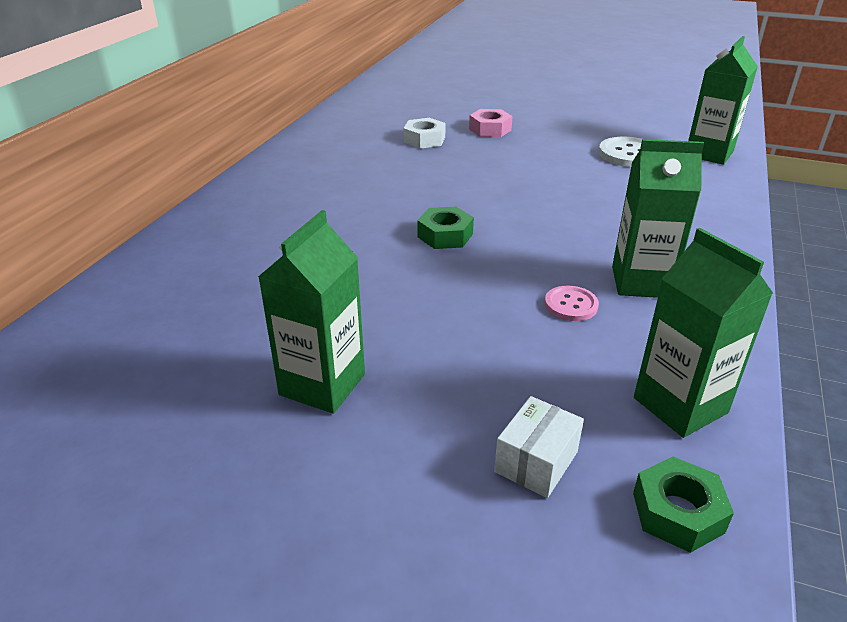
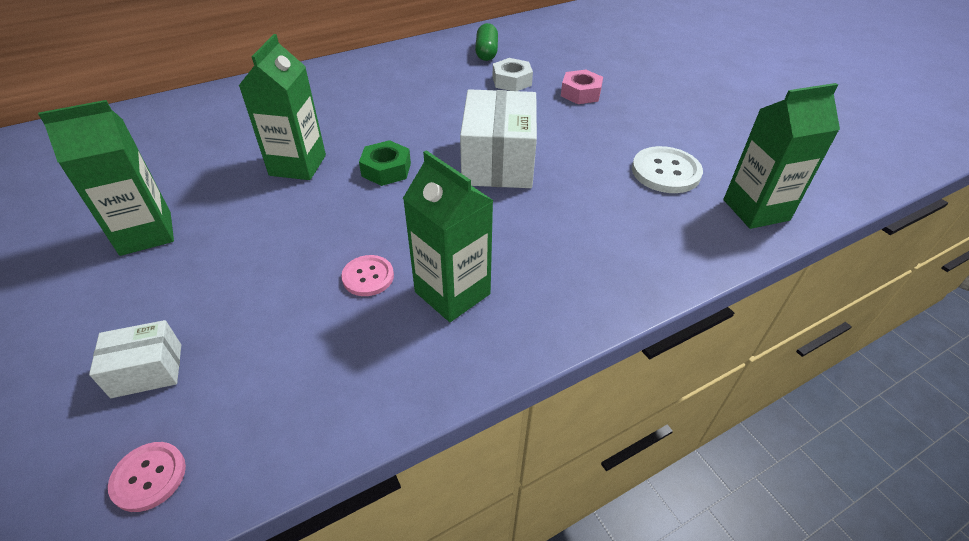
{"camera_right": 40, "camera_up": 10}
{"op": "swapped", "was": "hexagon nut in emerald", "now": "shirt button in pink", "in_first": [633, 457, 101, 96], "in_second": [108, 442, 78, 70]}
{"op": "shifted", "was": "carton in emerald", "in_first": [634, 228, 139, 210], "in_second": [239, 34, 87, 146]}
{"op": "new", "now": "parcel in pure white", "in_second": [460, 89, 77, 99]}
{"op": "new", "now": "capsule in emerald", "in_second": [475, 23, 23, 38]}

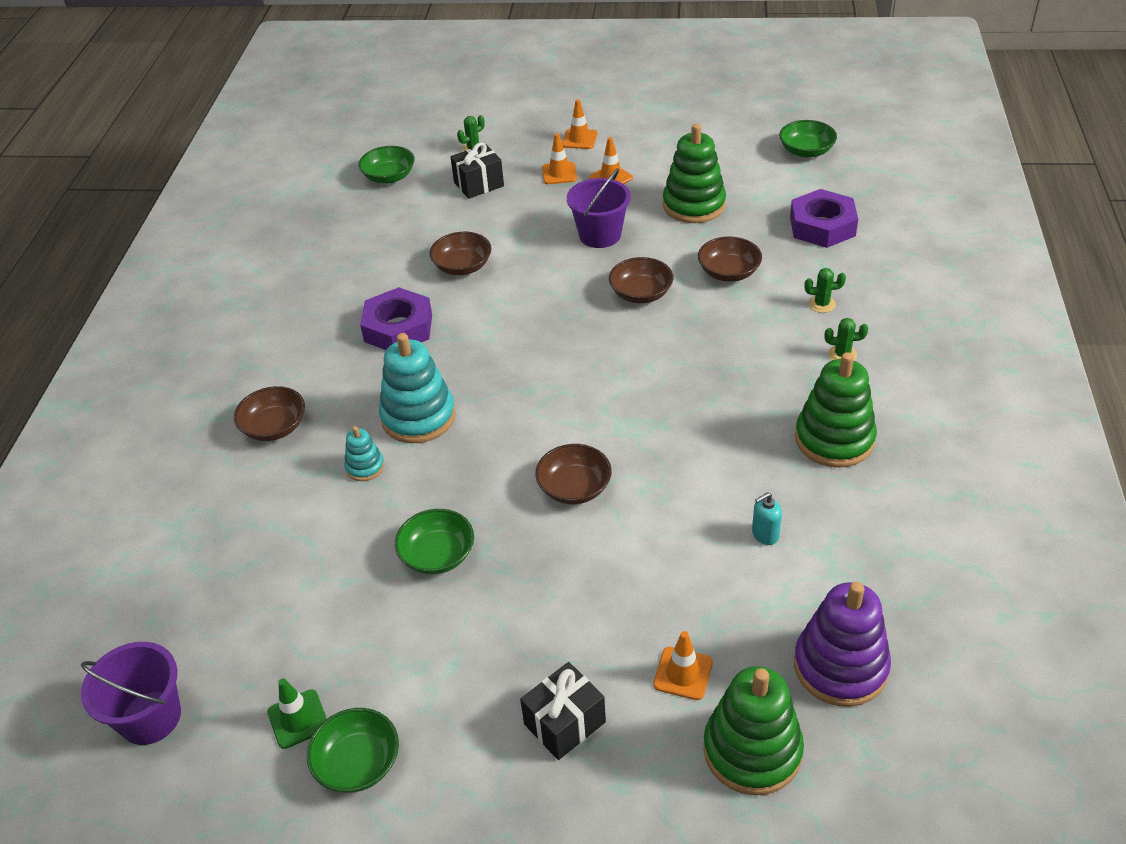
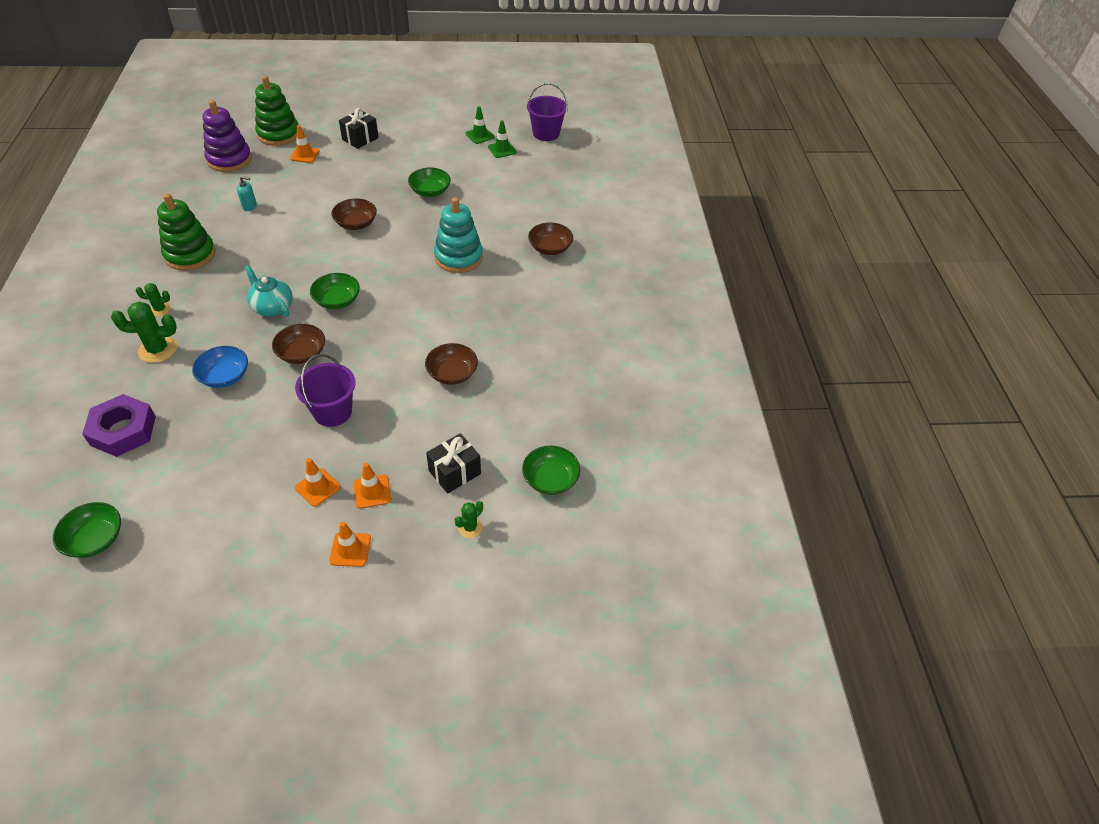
{"camera_right": 165, "camera_up": 5}
{"op": "shifted", "was": "bowl in emerald", "in_first": [307, 708, 92, 85], "in_second": [310, 273, 50, 36]}
{"op": "gone", "was": "stacking rings in teal", "in_first": [344, 426, 41, 55]}
{"op": "gone", "was": "hexagon nut in royal purple", "in_first": [360, 287, 72, 63]}
{"op": "gone", "was": "stacking rings in emerald", "in_first": [663, 124, 63, 99]}
{"op": "repainted", "was": "bowl in brown", "now": "bowl in blue", "in_first": [698, 237, 64, 45], "in_second": [192, 346, 56, 42]}
{"op": "rotated", "was": "soap pump in teal", "in_first": [752, 492, 30, 53], "in_second": [237, 176, 20, 35], "clockwise": 45}
{"op": "scaled", "was": "saguaro cactus in emerald", "in_first": [805, 268, 41, 45], "in_second": [111, 302, 66, 61], "ratio": 1.76}
{"op": "new", "now": "tea pot in teal", "in_second": [244, 265, 49, 52]}
{"op": "new", "now": "safety cone in emerald", "in_second": [488, 120, 29, 38]}

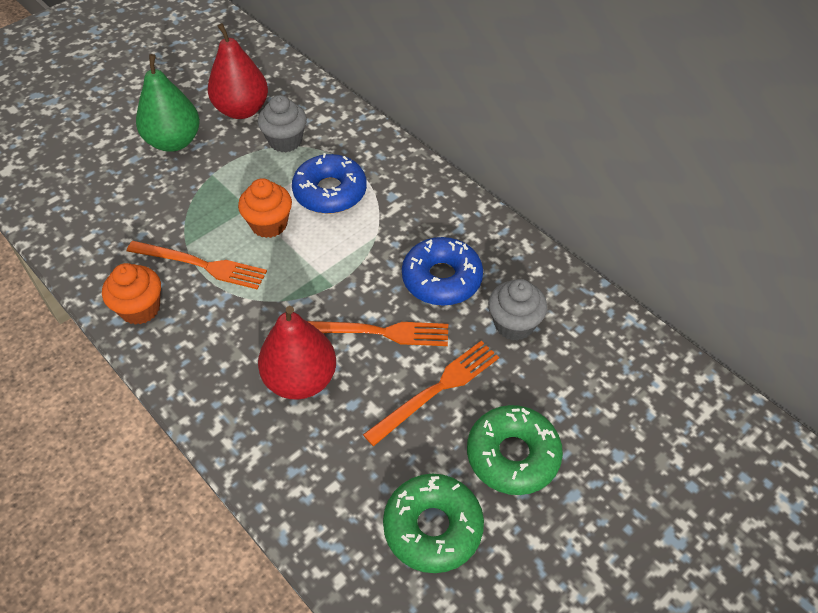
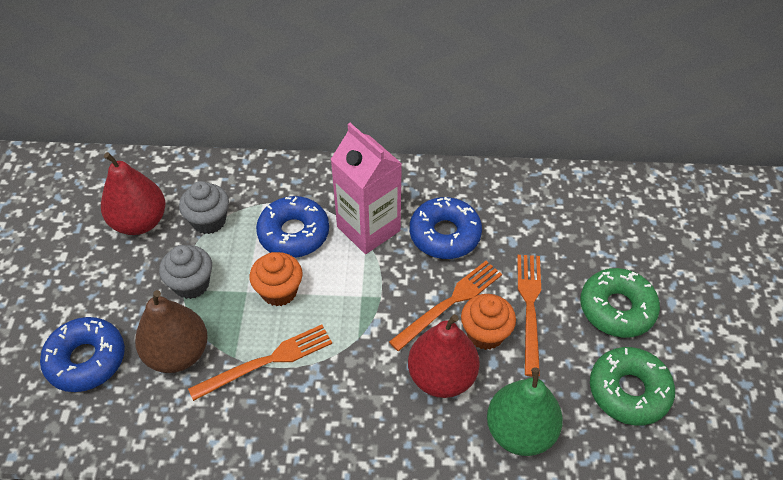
{"camera_right": -45, "camera_up": 0}
{"op": "shifted", "was": "muffin in bright orange", "in_first": [102, 263, 59, 62], "in_second": [461, 294, 55, 56]}
{"op": "shifted", "was": "pear fruit in emerald", "in_first": [136, 54, 64, 98], "in_second": [487, 367, 76, 89]}
{"op": "shifted", "was": "muffin in gray", "in_first": [488, 279, 59, 62], "in_second": [159, 245, 53, 54]}
{"op": "new", "now": "glazed donut in blue", "in_second": [40, 317, 85, 75]}
{"op": "new", "now": "pear fruit in brown", "in_second": [135, 290, 73, 83]}
{"op": "new", "now": "carton in pink", "in_second": [330, 123, 72, 131]}

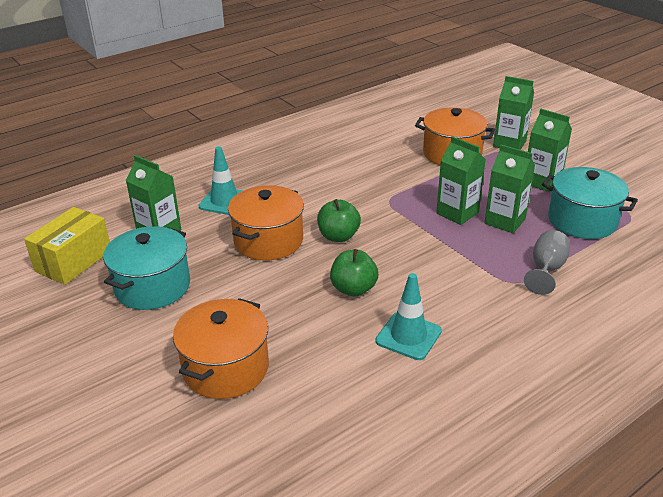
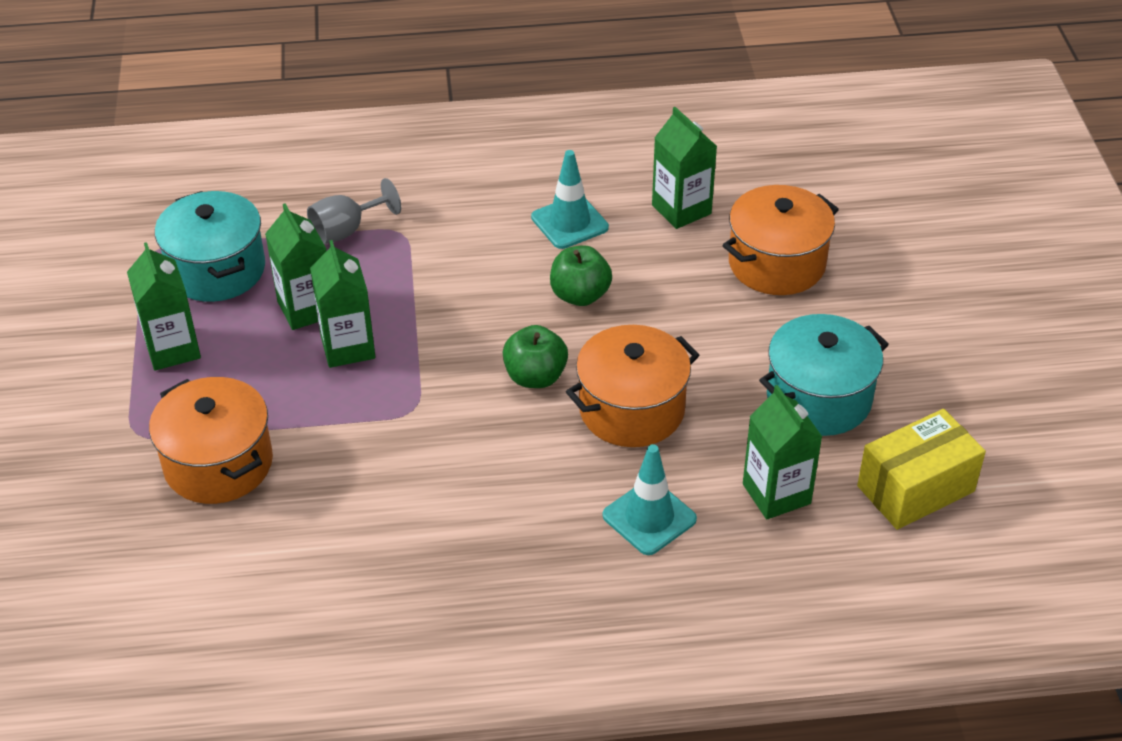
{"camera_right": -150, "camera_up": 10}
{"op": "shifted", "was": "carton in emerald", "in_first": [493, 76, 41, 74], "in_second": [652, 107, 65, 122]}

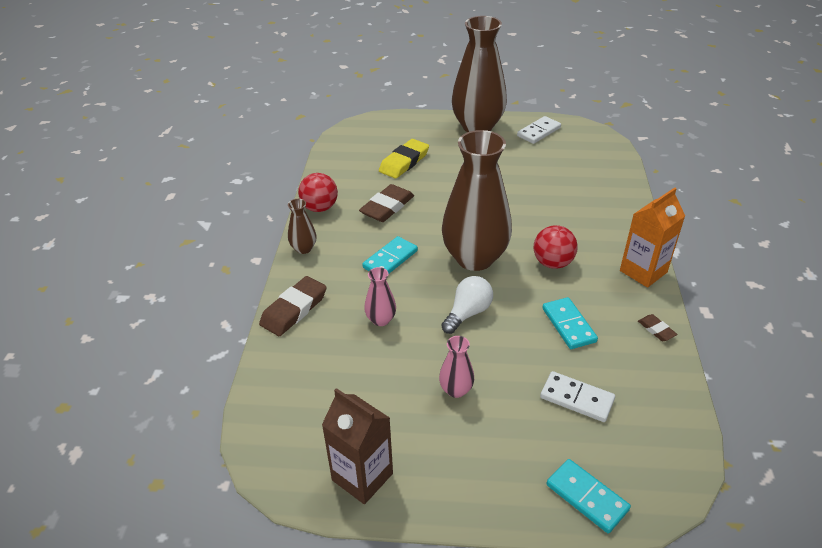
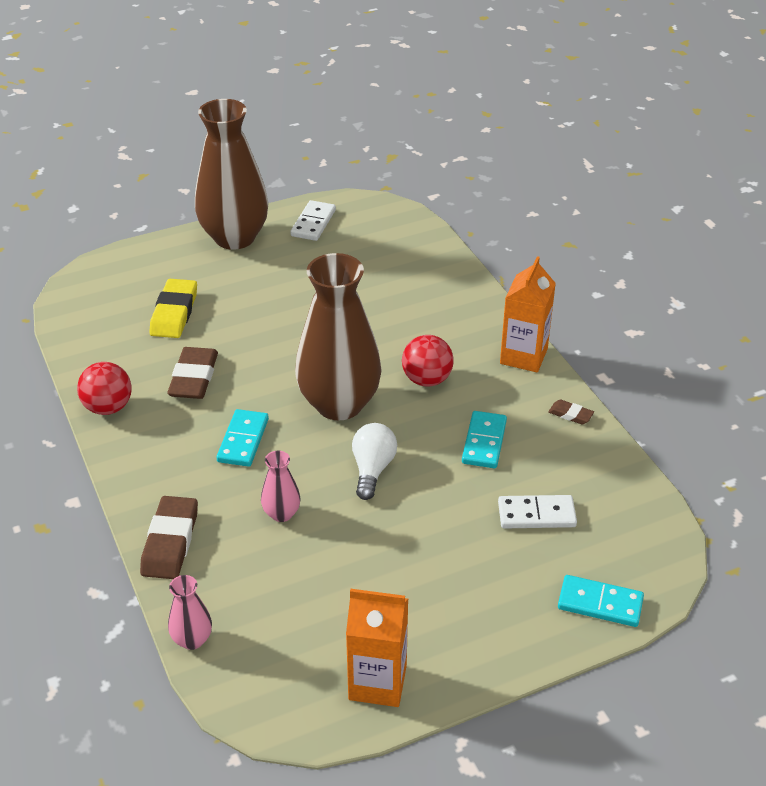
{"camera_right": -30, "camera_up": 0}
{"op": "gone", "was": "vase in brown", "in_first": [288, 199, 29, 55]}
{"op": "repainted", "was": "carton in brown", "now": "carton in bright orange", "in_first": [322, 388, 71, 116], "in_second": [346, 589, 62, 118]}
{"op": "shifted", "was": "vase in pink", "in_first": [439, 336, 35, 62], "in_second": [168, 575, 44, 75]}
{"op": "rotated", "was": "domino in teal", "in_first": [542, 297, 56, 52], "in_second": [462, 411, 45, 57], "clockwise": 60}

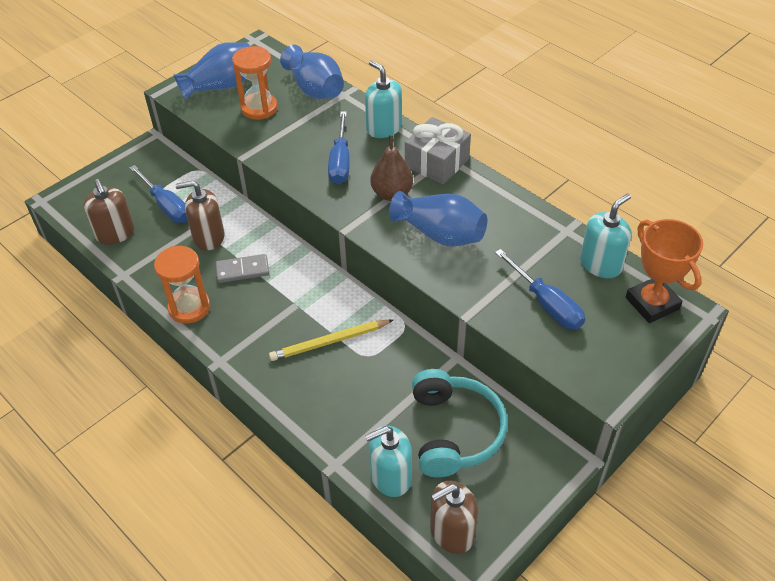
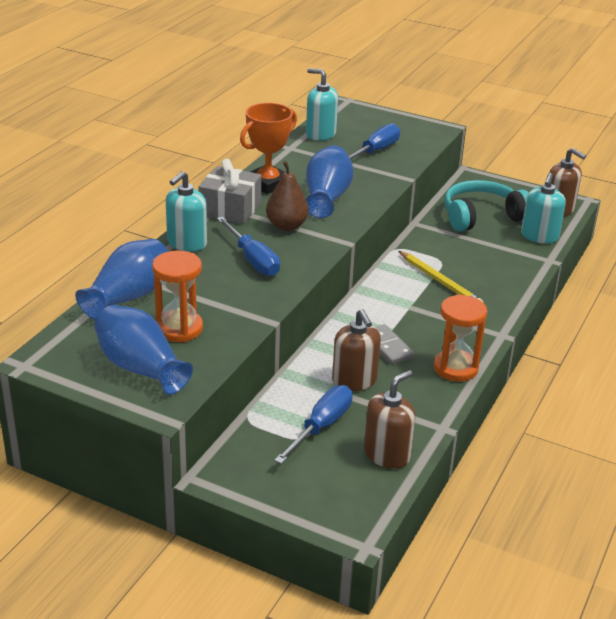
{"camera_right": -110, "camera_up": -15}
{"op": "rotated", "was": "screwdriver in blue", "in_first": [328, 111, 22, 73], "in_second": [217, 216, 63, 60], "clockwise": 75}
{"op": "rotated", "was": "soap pump in teal", "in_first": [365, 426, 47, 71], "in_second": [521, 173, 45, 70], "clockwise": 60}
{"op": "shifted", "was": "award cup in bright orange", "in_first": [626, 219, 77, 104], "in_second": [240, 103, 57, 91]}

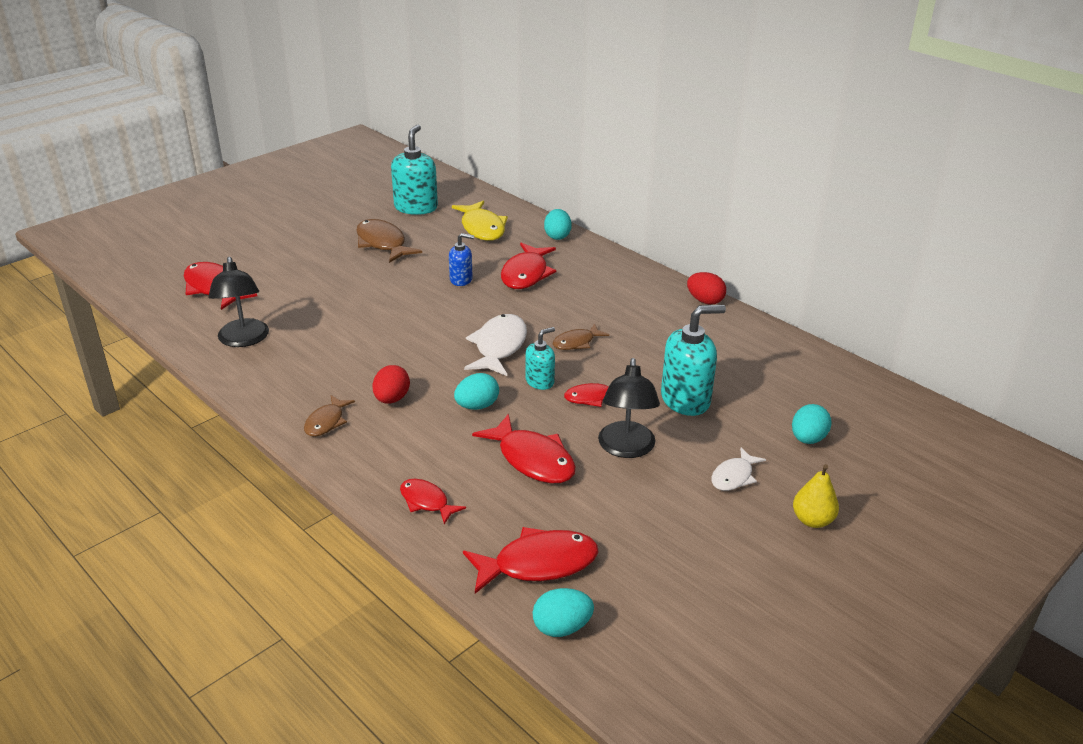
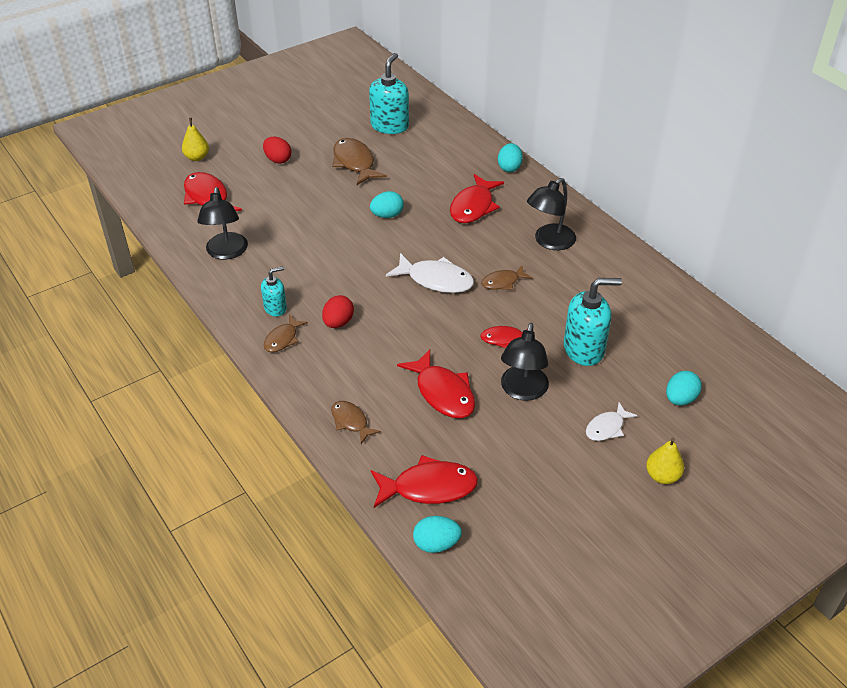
{"camera_right": 10, "camera_up": 10}
{"op": "repainted", "was": "fish in crimson", "now": "fish in brown", "in_first": [400, 479, 66, 45], "in_second": [331, 401, 50, 43]}
{"op": "gone", "was": "soap pump in blue", "in_first": [449, 233, 25, 53]}
{"op": "gone", "was": "fish in yellow", "in_first": [452, 201, 56, 40]}
{"op": "shifted", "was": "egg in teal", "in_first": [454, 373, 45, 37], "in_second": [370, 191, 34, 27]}
{"op": "rotated", "was": "fish in pure white", "in_first": [464, 314, 63, 62], "in_second": [386, 253, 88, 40], "clockwise": 90}
{"op": "shifted", "was": "soap pump in teal", "in_first": [525, 327, 30, 63], "in_second": [261, 266, 26, 50]}
{"op": "shifted", "was": "egg in crimson", "in_first": [687, 272, 39, 33], "in_second": [263, 137, 28, 27]}
{"op": "new", "now": "pear fruit in yellow", "in_second": [182, 118, 27, 43]}
{"op": "new", "now": "desk lamp in jet-black", "in_second": [527, 178, 49, 72]}

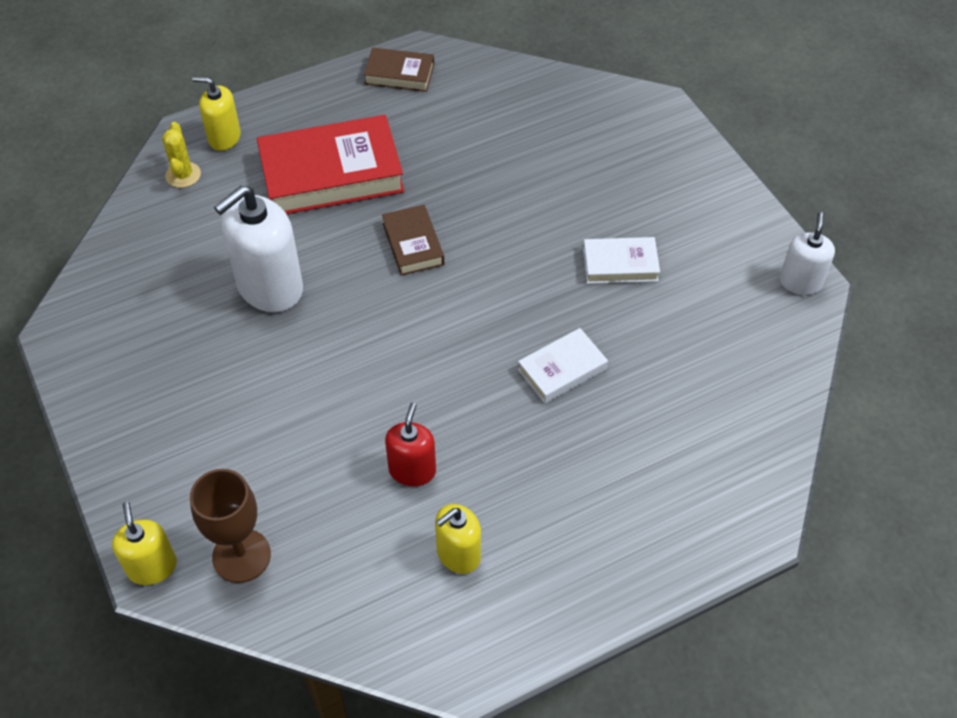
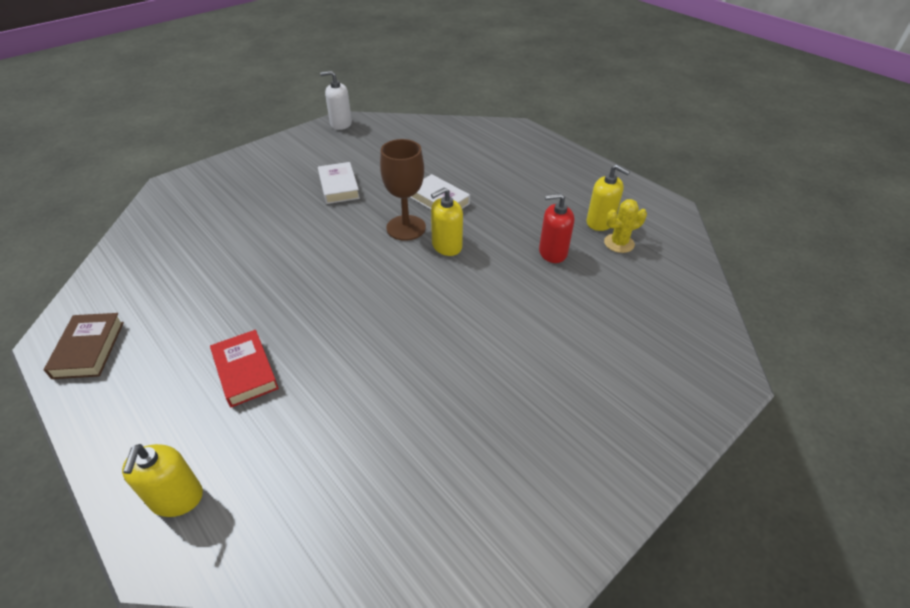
{"camera_right": -105, "camera_up": -10}
{"op": "shifted", "was": "soap pump in yellow", "in_first": [112, 502, 65, 83], "in_second": [431, 187, 32, 69]}
{"op": "shifted", "was": "saguaro cactus in yellow", "in_first": [162, 122, 39, 66], "in_second": [604, 199, 43, 54]}
{"op": "shifted", "was": "goblet in brown", "in_first": [190, 469, 81, 114], "in_second": [380, 139, 46, 102]}
{"op": "gone", "was": "soap pump in pure white", "in_first": [214, 186, 89, 126]}
{"op": "scaled", "was": "hardback in crimson", "in_first": [257, 115, 147, 99], "in_second": [210, 330, 69, 78], "ratio": 0.51}
{"op": "gone", "was": "hardback in brown", "in_first": [382, 205, 62, 71]}

